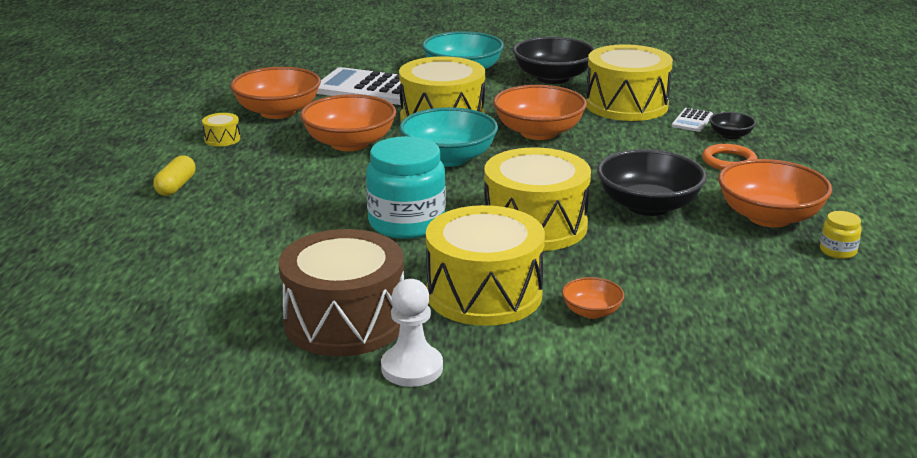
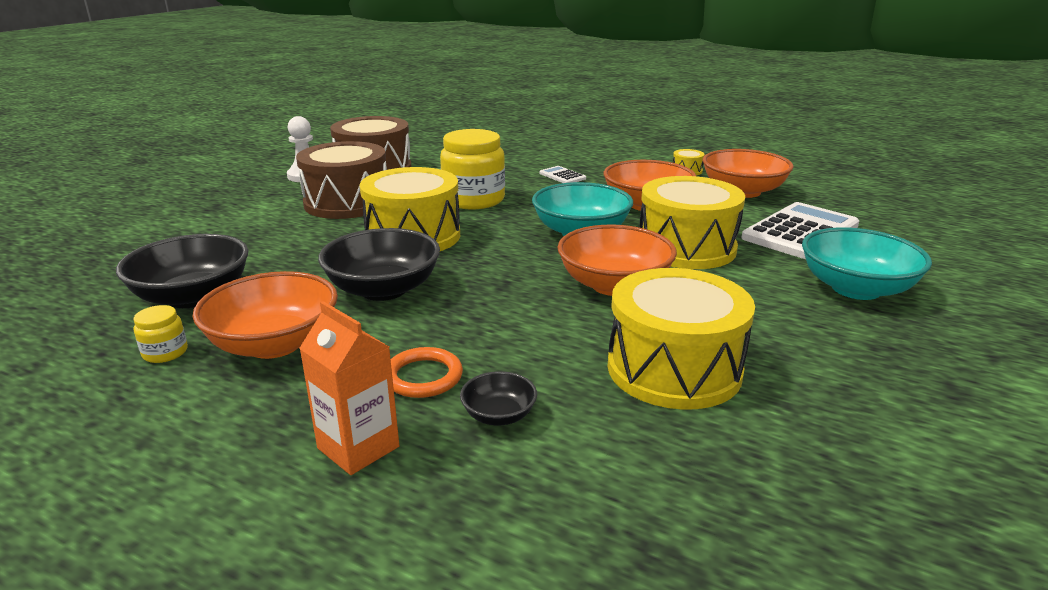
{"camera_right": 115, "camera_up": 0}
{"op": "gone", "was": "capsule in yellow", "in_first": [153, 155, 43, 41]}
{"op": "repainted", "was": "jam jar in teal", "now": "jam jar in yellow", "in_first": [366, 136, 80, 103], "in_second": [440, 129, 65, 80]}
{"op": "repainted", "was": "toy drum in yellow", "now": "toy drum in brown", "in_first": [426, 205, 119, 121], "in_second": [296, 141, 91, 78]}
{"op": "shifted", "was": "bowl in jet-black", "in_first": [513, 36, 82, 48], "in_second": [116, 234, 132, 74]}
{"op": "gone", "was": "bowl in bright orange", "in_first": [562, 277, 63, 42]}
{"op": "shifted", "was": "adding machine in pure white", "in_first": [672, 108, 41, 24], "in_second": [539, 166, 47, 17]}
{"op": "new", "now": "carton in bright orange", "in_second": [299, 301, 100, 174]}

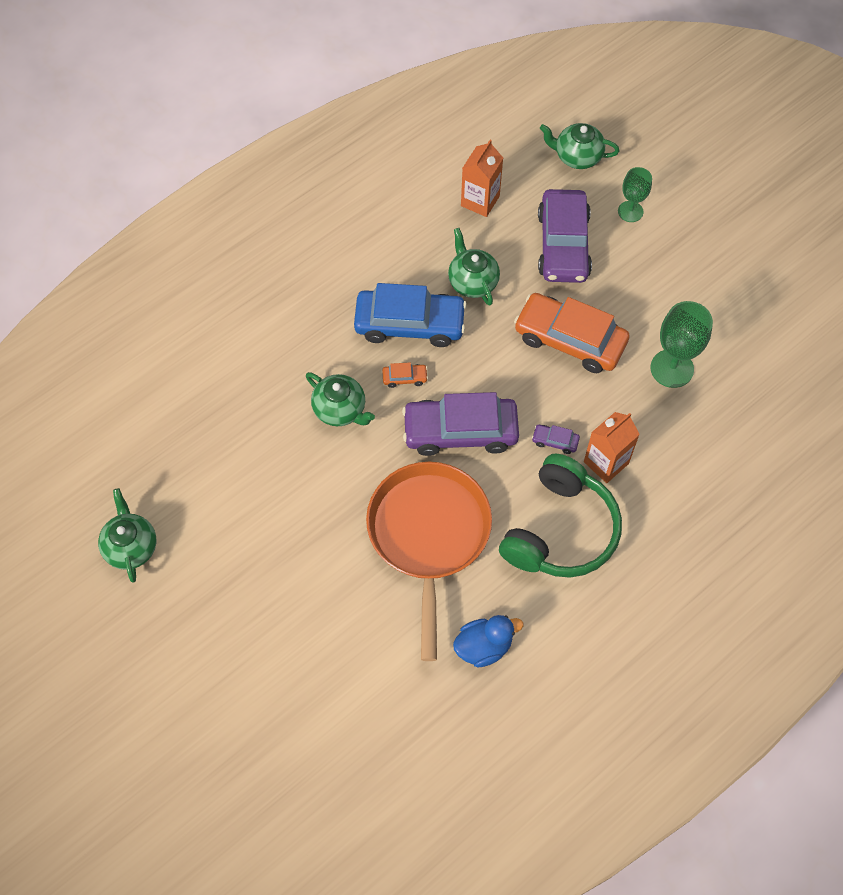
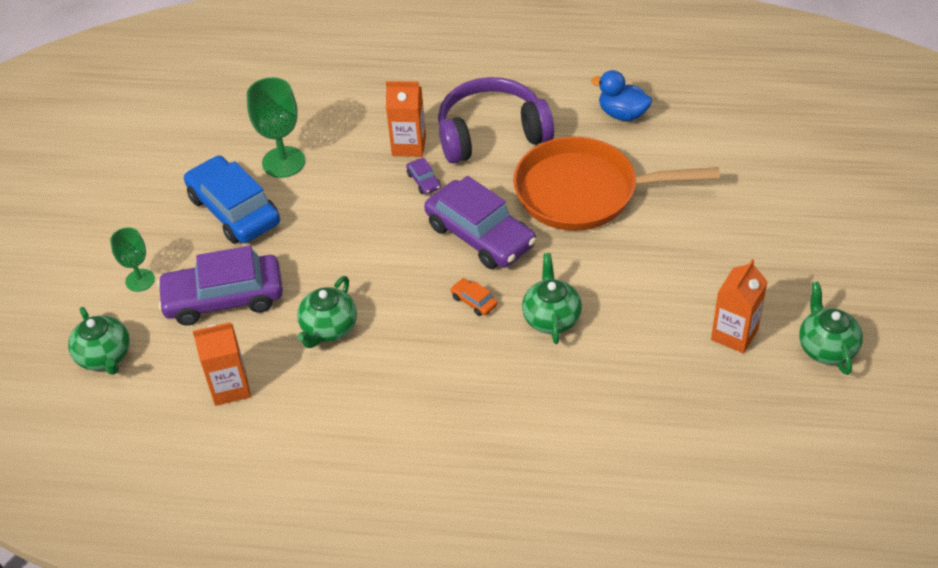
{"camera_right": -130, "camera_up": -15}
{"op": "rotated", "was": "tea pot in emerald", "in_first": [98, 488, 58, 94], "in_second": [799, 281, 64, 94], "clockwise": 135}
{"op": "shifted", "was": "automobile in blue", "in_first": [354, 283, 113, 64], "in_second": [184, 155, 96, 89]}
{"op": "rotated", "was": "skillet in bright orange", "in_first": [366, 462, 126, 199], "in_second": [513, 137, 207, 94], "clockwise": 45}
{"op": "repainted", "was": "headset in emerald", "now": "headset in royal purple", "in_first": [499, 454, 123, 124], "in_second": [438, 77, 116, 87]}
{"op": "gone", "was": "automobile in bright orange", "in_first": [514, 293, 116, 80]}
{"op": "rotated", "was": "automobile in royal purple", "in_first": [538, 189, 54, 94], "in_second": [157, 246, 126, 80], "clockwise": -150}
{"op": "new", "now": "carton in bright orange", "in_second": [711, 259, 57, 95]}

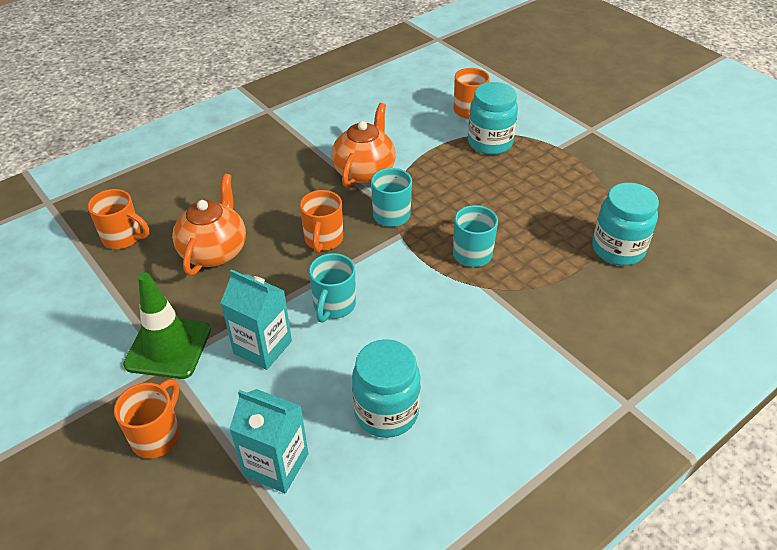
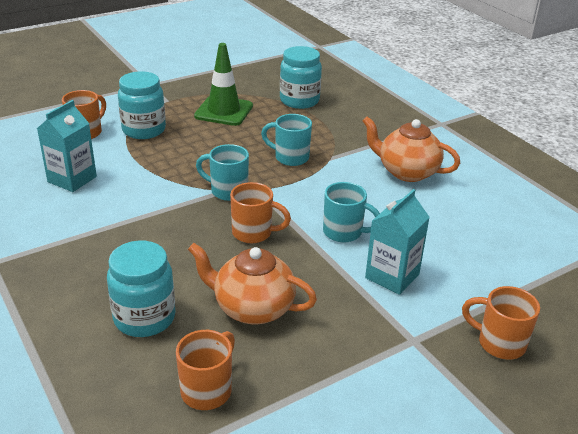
{"camera_right": -85, "camera_up": -10}
{"op": "shifted", "was": "safety cone in emerald", "in_first": [123, 272, 88, 107], "in_second": [194, 43, 59, 83]}
{"op": "shifted", "was": "carton in teal", "in_first": [230, 389, 78, 104], "in_second": [37, 100, 60, 92]}
{"op": "shifted", "was": "tea pot in bright orange", "in_first": [331, 103, 65, 84], "in_second": [363, 116, 97, 66]}
{"op": "shifted", "was": "jam jar in teal", "in_first": [352, 339, 69, 99], "in_second": [107, 241, 68, 96]}

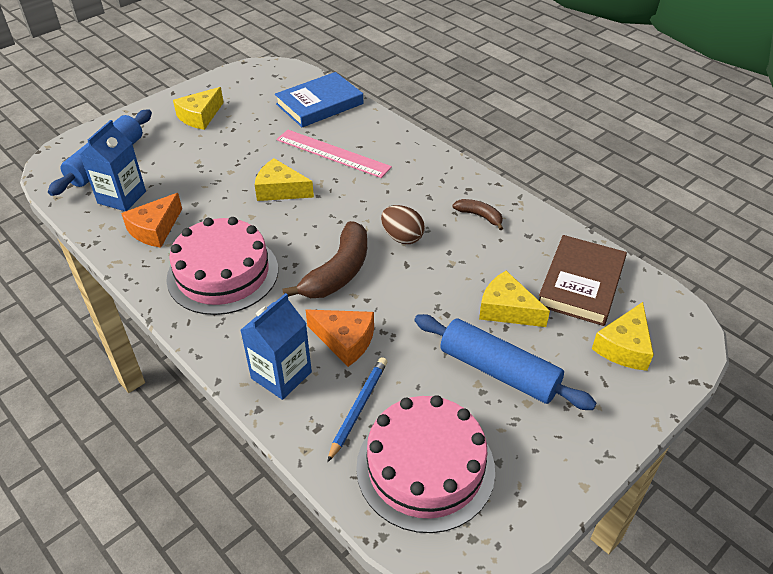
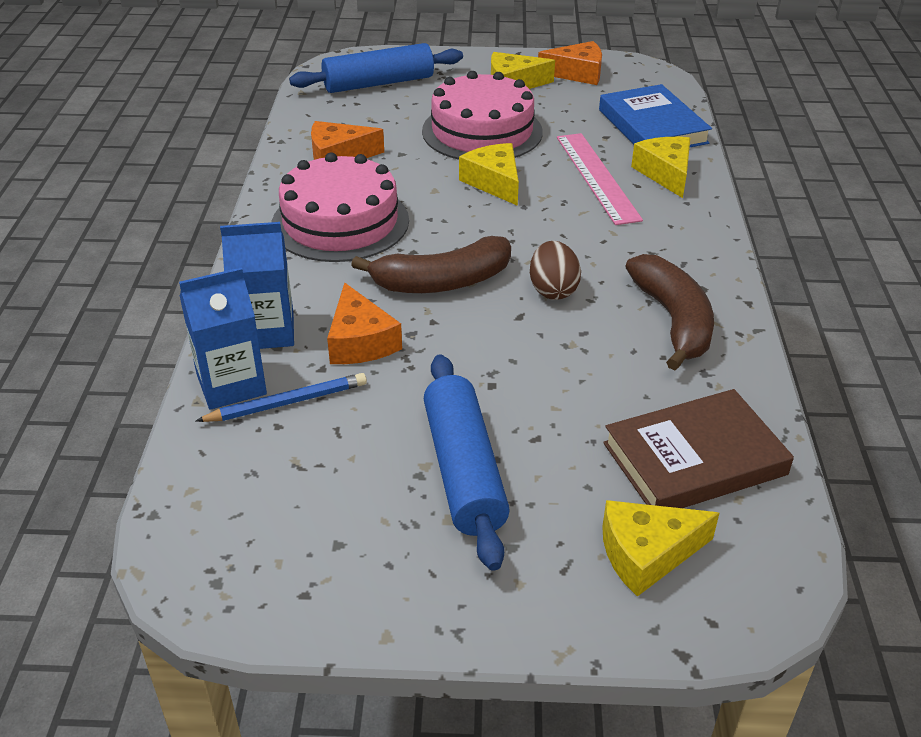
{"camera_right": 45, "camera_up": -5}
{"op": "shifted", "was": "carton in blue", "in_first": [80, 120, 66, 91], "in_second": [179, 267, 88, 143]}
{"op": "rotated", "was": "hardback in blue", "in_first": [275, 72, 88, 55], "in_second": [599, 84, 113, 63], "clockwise": 60}
{"op": "shifted", "was": "layer cake in pink", "in_first": [356, 395, 139, 138], "in_second": [422, 71, 121, 89]}
{"op": "scaled", "was": "banana in brown", "in_first": [453, 199, 50, 31], "in_second": [626, 254, 88, 116], "ratio": 1.91}
{"op": "shifted", "was": "piece of cheese in yellow", "in_first": [479, 271, 71, 56], "in_second": [631, 137, 59, 61]}
{"op": "new", "now": "piece of cheese in bright orange", "in_second": [538, 41, 64, 44]}

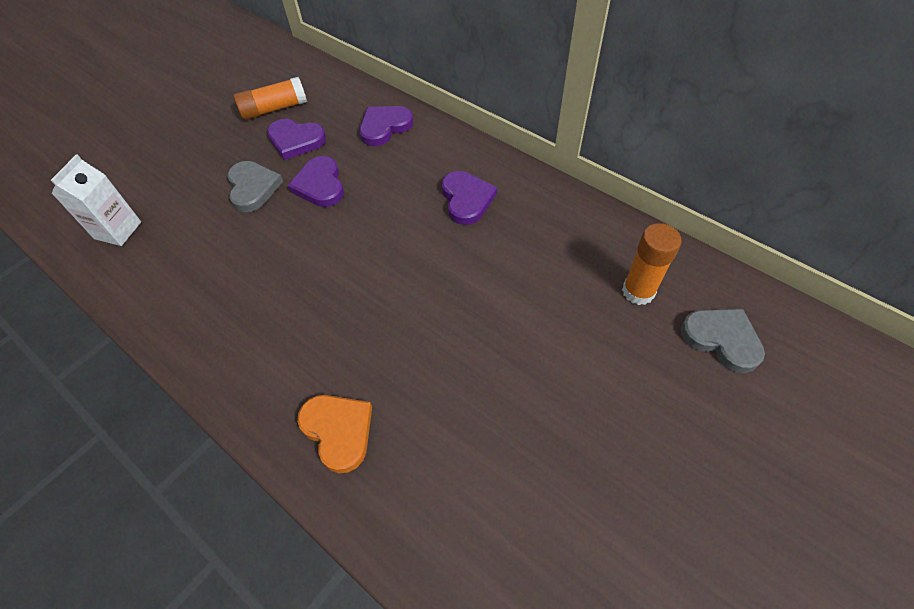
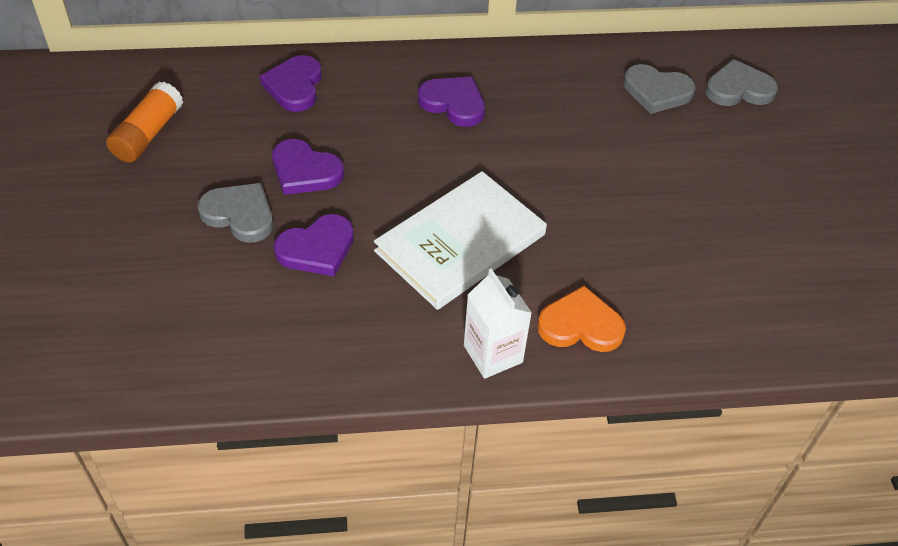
{"camera_right": -50, "camera_up": -5}
{"op": "shifted", "was": "carton in pure white", "in_first": [51, 154, 90, 92], "in_second": [464, 269, 68, 110]}
{"op": "shifted", "was": "love heart in royal purple", "in_first": [267, 119, 59, 41], "in_second": [274, 214, 80, 62]}
{"op": "swapped", "was": "glue in bright orange", "now": "love heart in gray", "in_first": [622, 223, 60, 82], "in_second": [623, 64, 72, 50]}
{"op": "new", "now": "hardback in pure white", "in_second": [374, 171, 173, 139]}

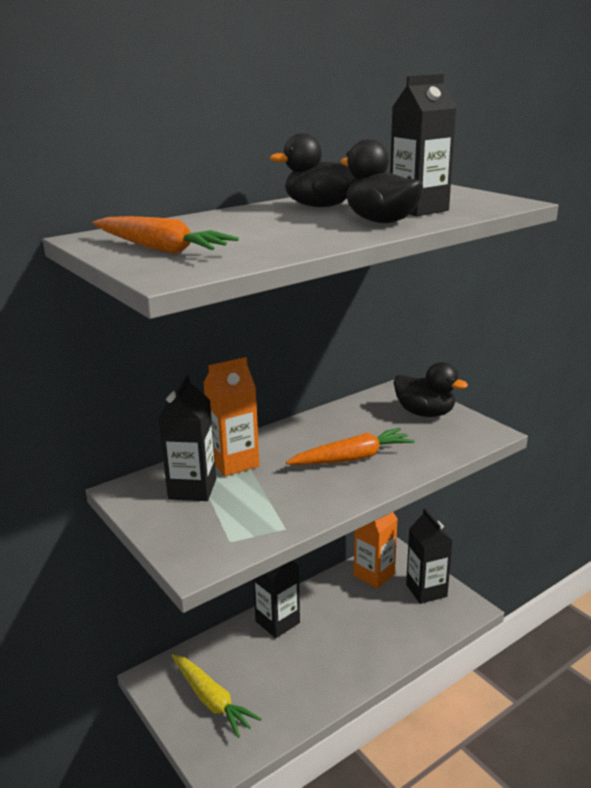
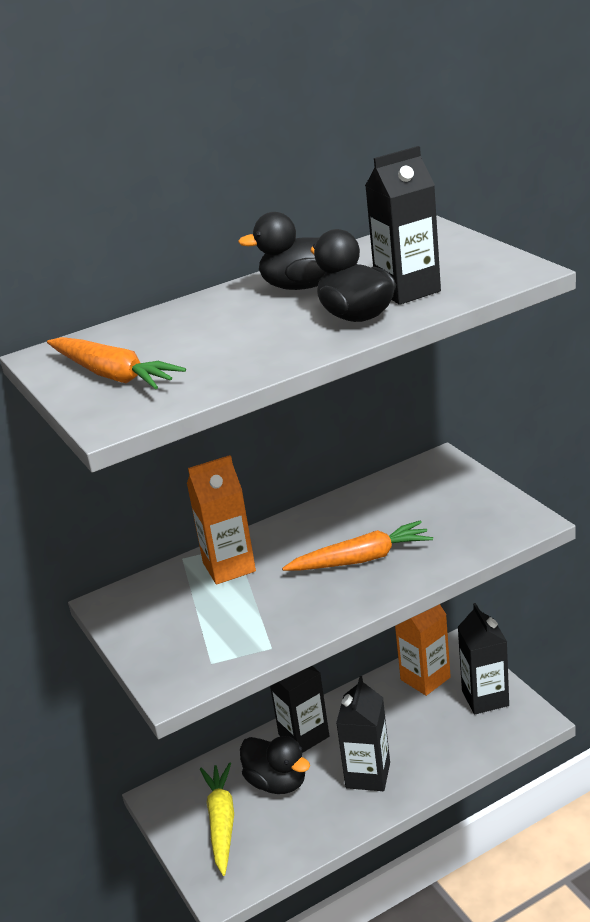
{"camera_right": 10, "camera_up": 5}
{"op": "shifted", "was": "carton in jet-black", "in_first": [159, 374, 57, 127], "in_second": [336, 676, 54, 115]}
{"op": "rotated", "was": "carrot in yellow", "in_first": [172, 654, 90, 84], "in_second": [200, 763, 34, 113], "clockwise": -150}
{"op": "shifted", "was": "toy duck in jet-black", "in_first": [394, 362, 74, 55], "in_second": [240, 736, 70, 58]}

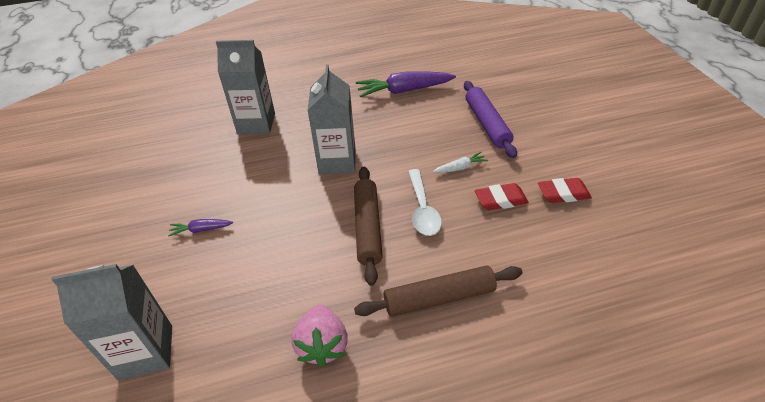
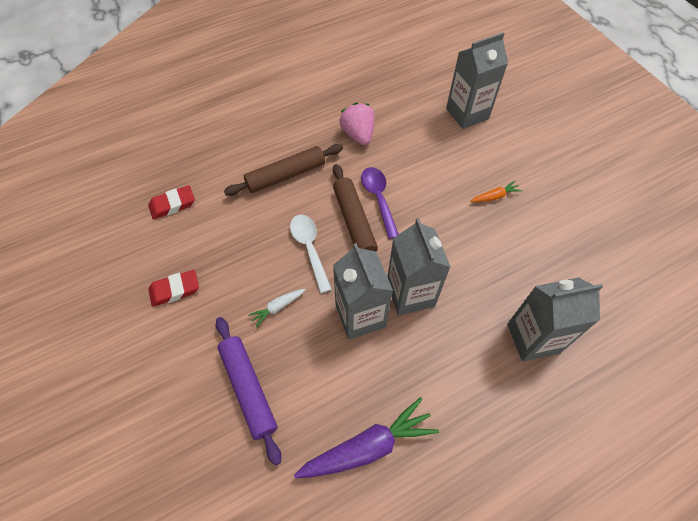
{"camera_right": 165, "camera_up": 15}
{"op": "repainted", "was": "carrot in royal purple", "now": "carrot in bright orange", "in_first": [168, 219, 65, 18], "in_second": [470, 181, 52, 21]}
{"op": "shifted", "was": "pencil eraser in crimson", "in_first": [475, 183, 54, 27], "in_second": [148, 185, 47, 35]}
{"op": "new", "now": "carton in gray", "in_second": [333, 243, 60, 97]}
{"op": "new", "now": "teaspoon in royal purple", "in_second": [361, 167, 38, 72]}

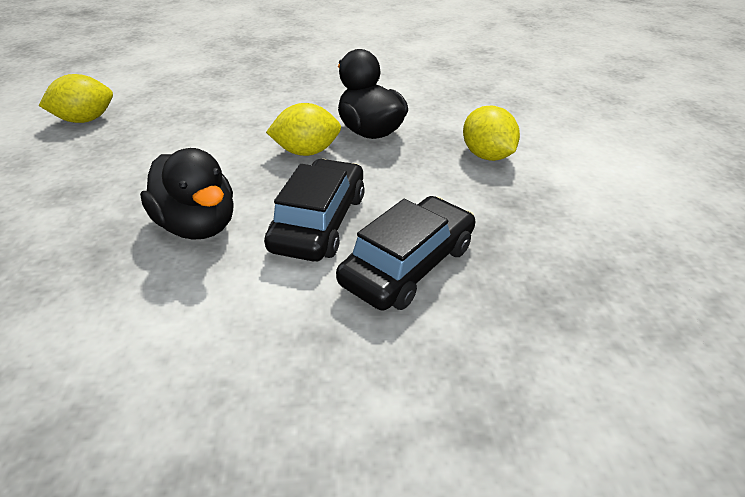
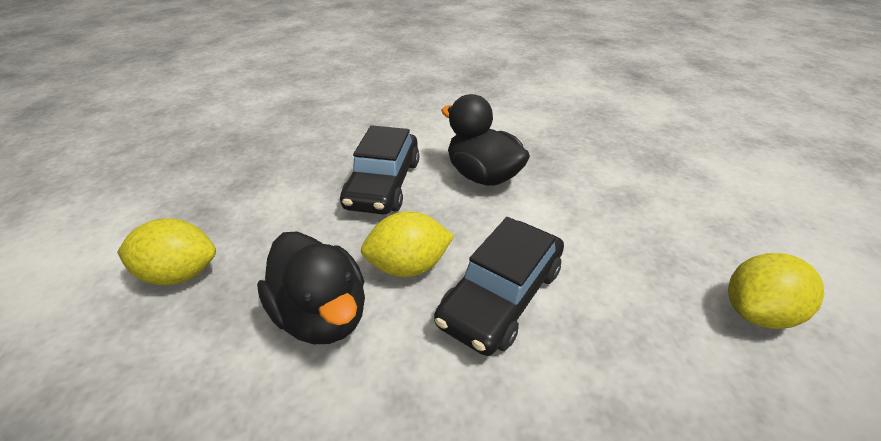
{"camera_right": 175, "camera_up": 0}
{"op": "shifted", "was": "automobile in jet-black", "in_first": [336, 196, 139, 115], "in_second": [434, 217, 130, 139]}
{"op": "rotated", "was": "lemon in yellow", "in_first": [463, 105, 57, 56], "in_second": [117, 219, 99, 67], "clockwise": -60}

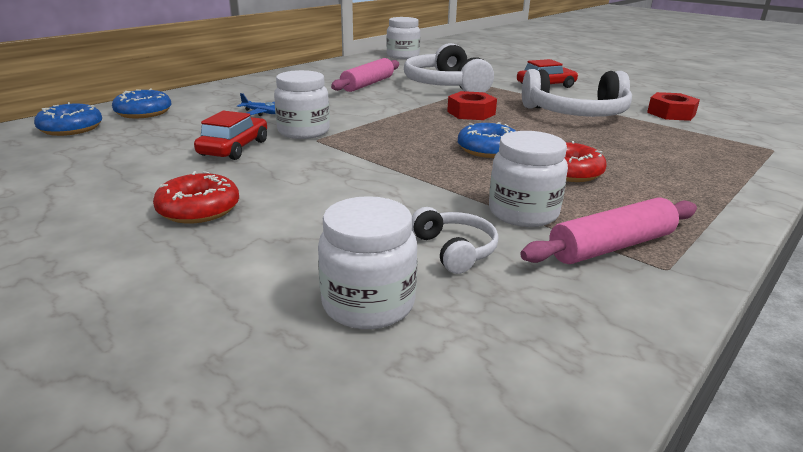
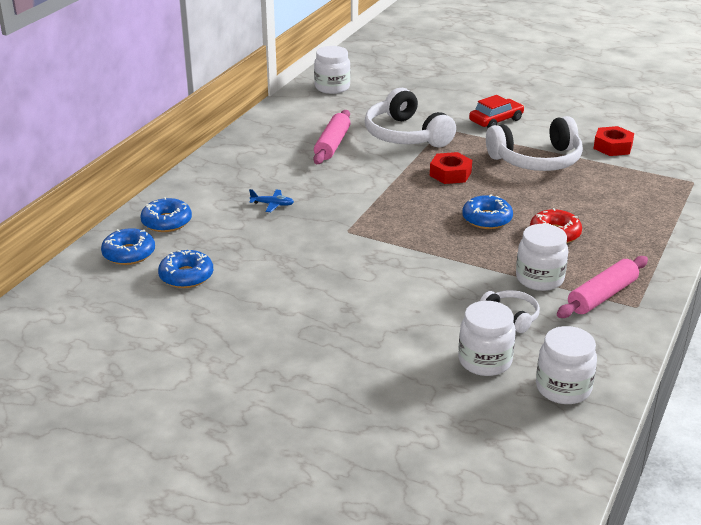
{"camera_right": -15, "camera_up": 5}
{"op": "gone", "was": "glazed donut in crimson", "in_first": [153, 171, 86, 52]}
{"op": "gone", "was": "automobile in crimson", "in_first": [194, 111, 73, 49]}
{"op": "shifted", "was": "jam jar in pure white", "in_first": [274, 70, 56, 69], "in_second": [536, 326, 61, 78]}
{"op": "new", "now": "glazed donut in blue", "in_second": [158, 250, 55, 38]}

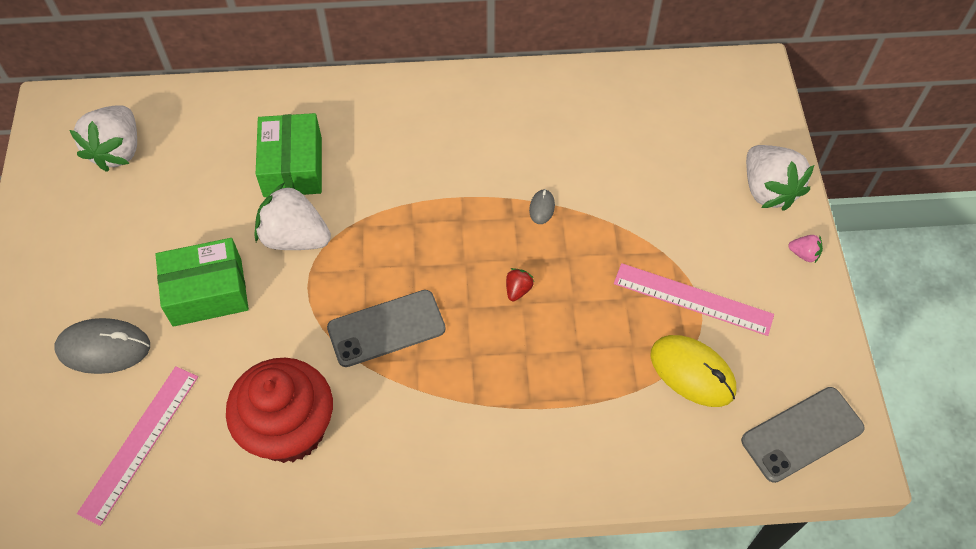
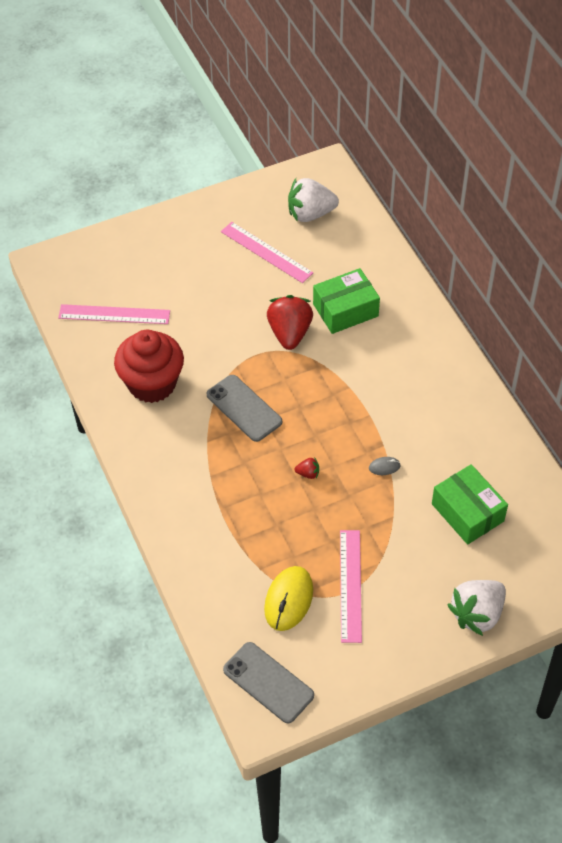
{"camera_right": 70, "camera_up": -5}
{"op": "gone", "was": "PC mouse in gray", "in_first": [55, 318, 95, 56]}
{"op": "shifted", "was": "parcel in emerald", "in_first": [155, 238, 94, 89], "in_second": [432, 464, 76, 81]}
{"op": "repainted", "was": "berry in pure white", "now": "berry in crimson", "in_first": [254, 183, 77, 67], "in_second": [267, 295, 46, 55]}
{"op": "gone", "was": "berry in pink", "in_first": [789, 235, 34, 28]}
{"op": "new", "now": "measuring stick in pink", "in_second": [221, 222, 92, 61]}

